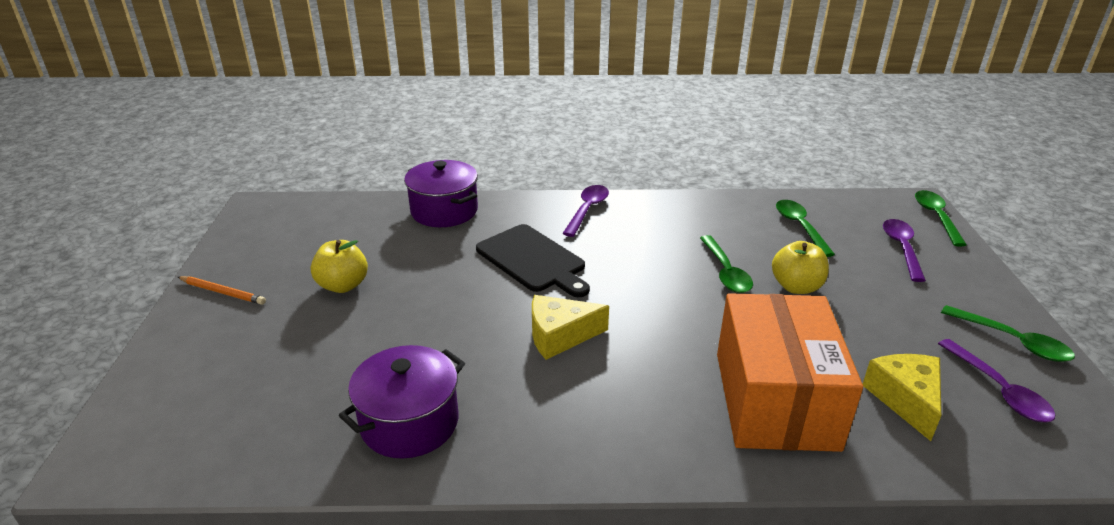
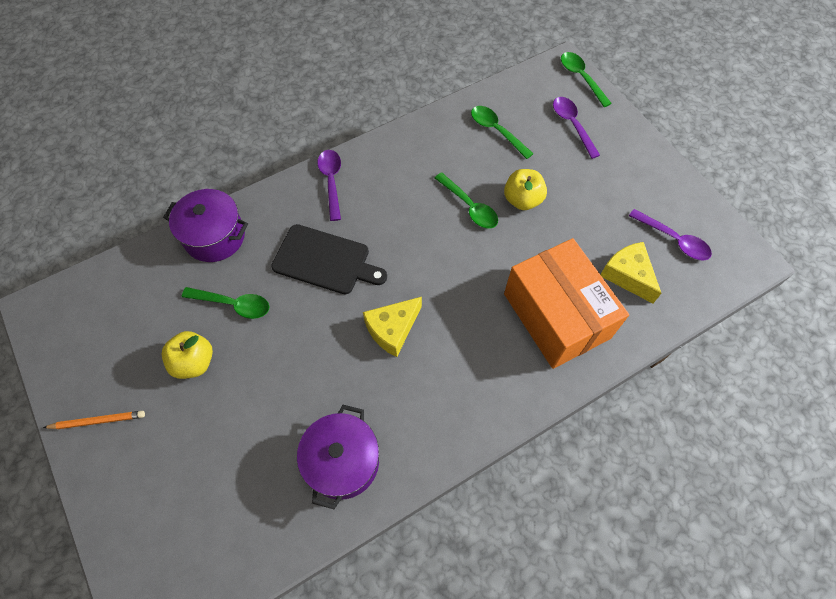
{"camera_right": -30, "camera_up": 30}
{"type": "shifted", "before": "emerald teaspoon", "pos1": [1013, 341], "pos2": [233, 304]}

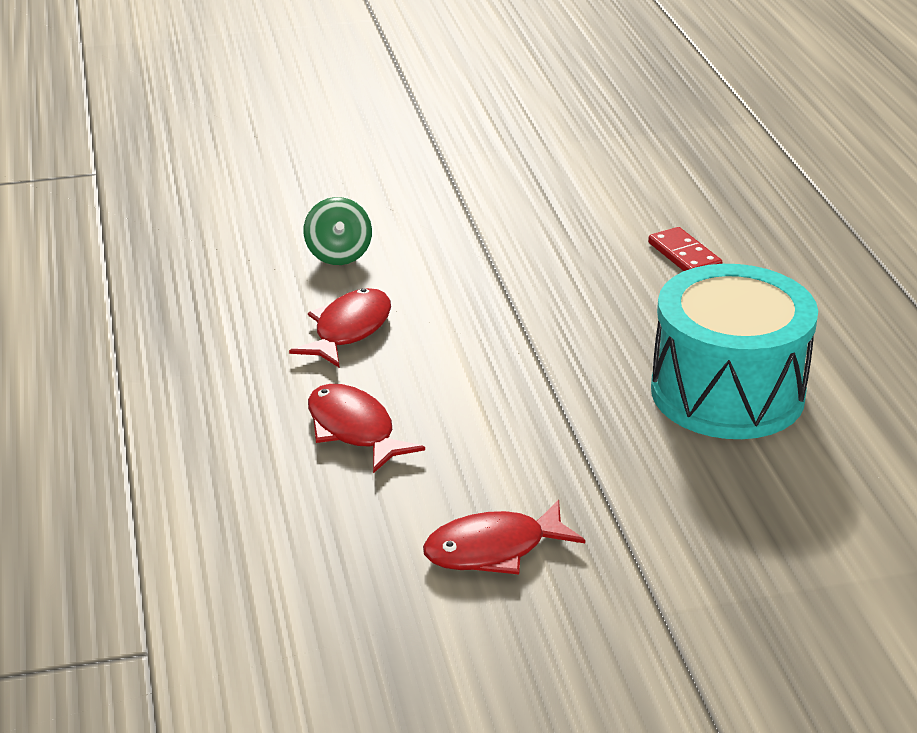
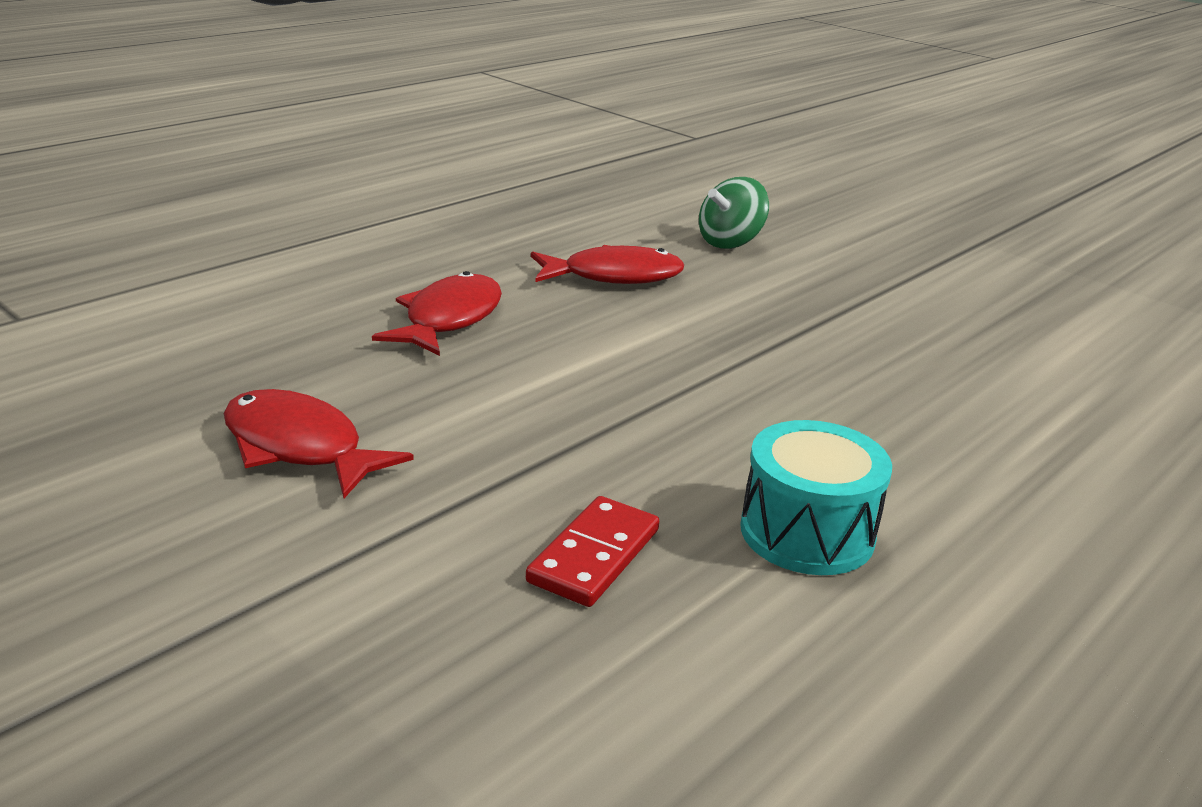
{"camera_right": 55, "camera_up": -5}
{"type": "shifted", "before": "crimson domino piece", "pos1": [684, 255], "pos2": [594, 556]}
{"type": "scaled", "before": "teal snare drum", "pos1": [727, 393], "pos2": [807, 532], "scale": 0.54}

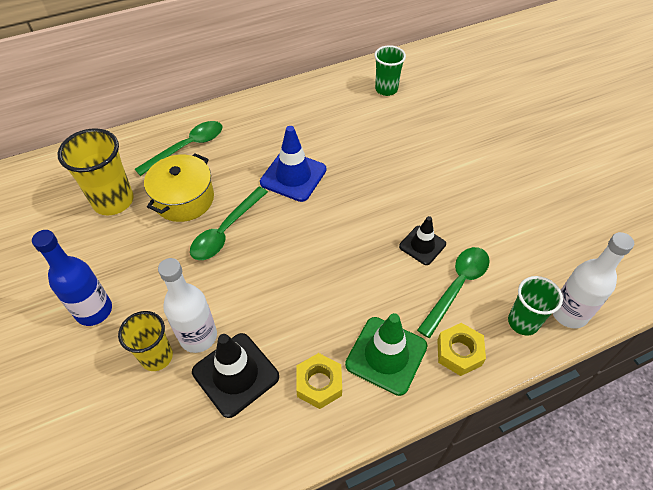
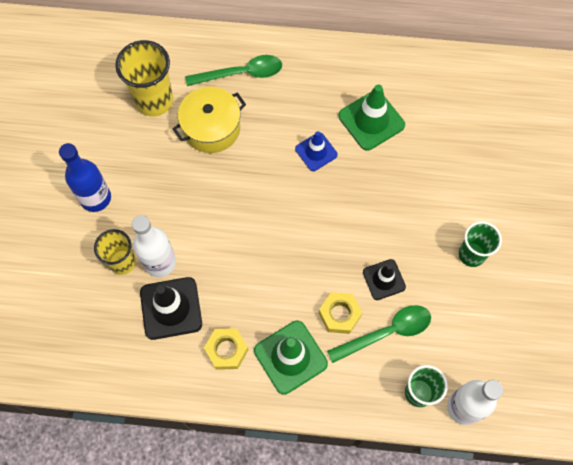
{"camera_right": 30, "camera_up": 15}
{"type": "gone", "before": "emerald teaspoon", "pos1": [226, 231]}
{"type": "scaled", "before": "blue road cone", "pos1": [293, 176], "pos2": [316, 152], "scale": 0.63}
{"type": "shifted", "before": "emerald cup", "pos1": [386, 89], "pos2": [471, 254]}
{"type": "shifted", "before": "yellow hexagon nut", "pos1": [459, 352], "pos2": [339, 314]}
{"type": "new", "after": "emerald road cone", "pos2": [371, 120]}

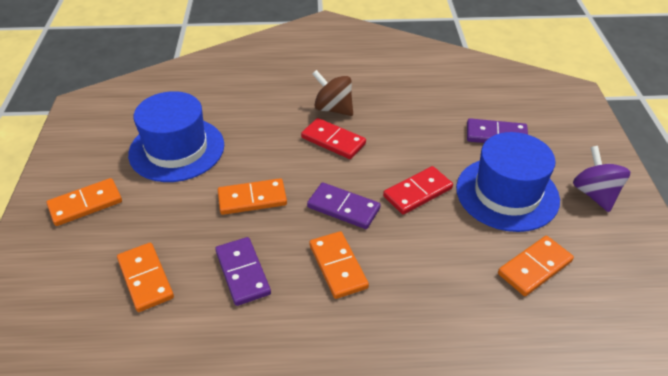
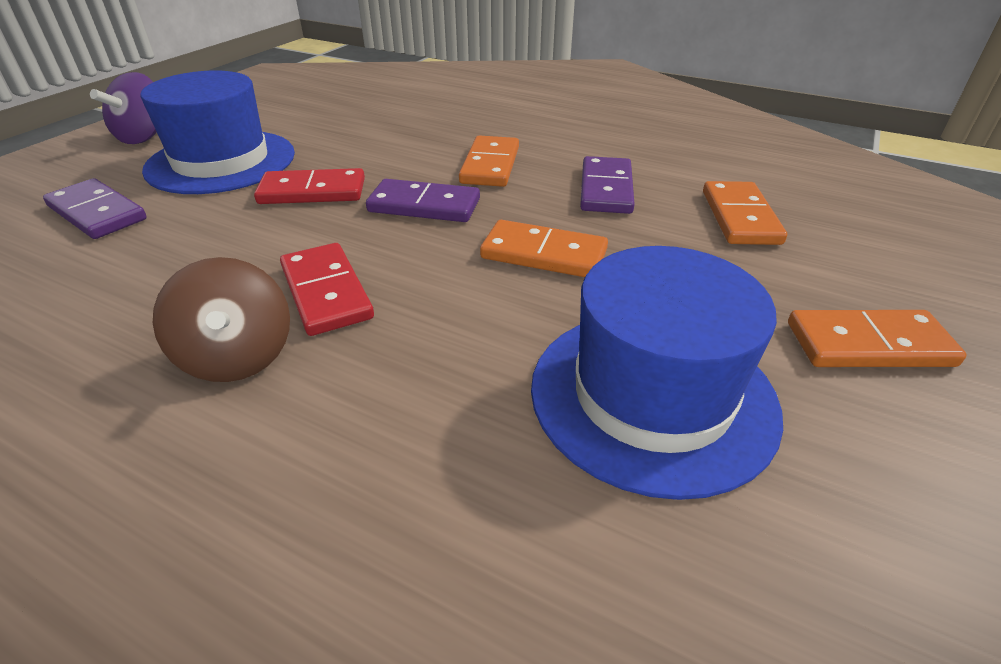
{"camera_right": -150, "camera_up": -5}
{"type": "rotated", "before": "royal purple domino piece", "pos1": [343, 208], "pos2": [424, 206], "turn": -45}
{"type": "gone", "before": "bright orange domino piece", "pos1": [534, 267]}

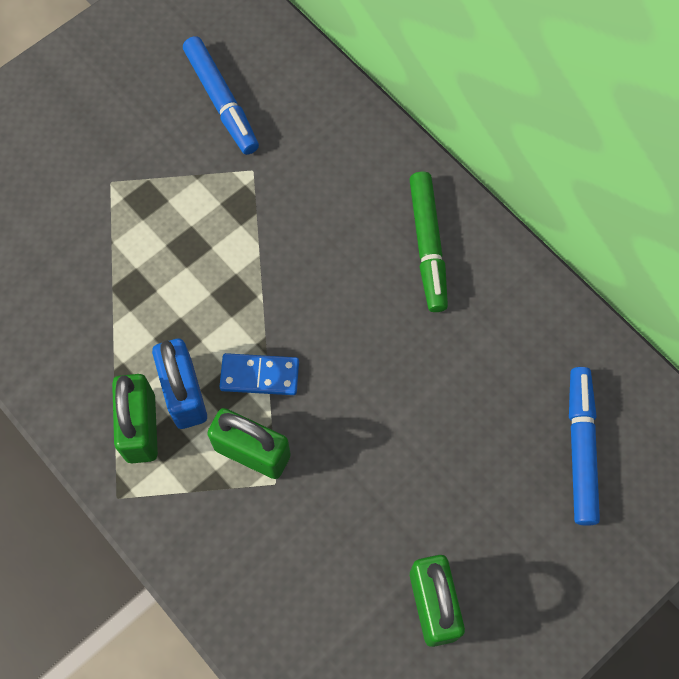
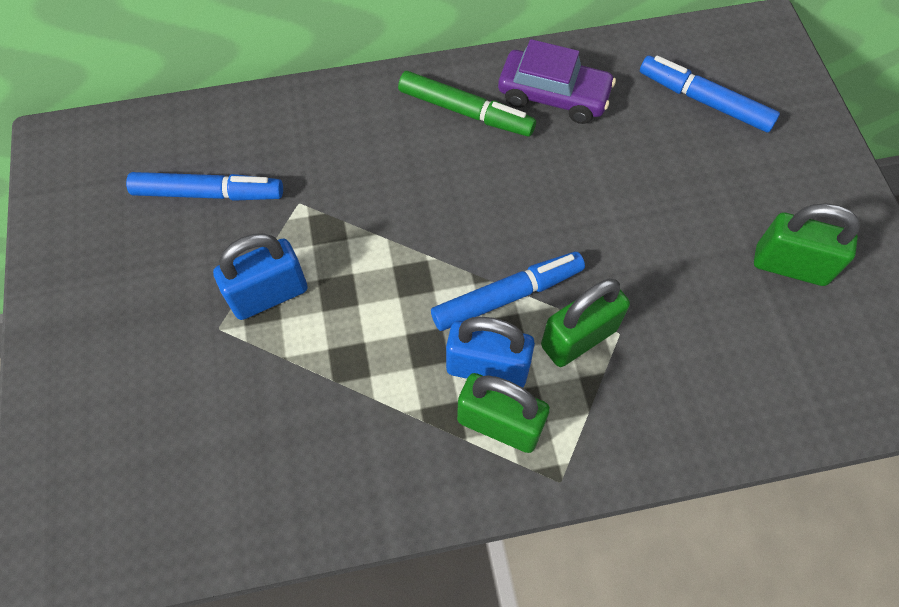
{"camera_right": -60, "camera_up": -5}
{"type": "swapped", "before": "blue domino piece", "after": "blue marker pen", "pos1": [259, 376], "pos2": [507, 295]}
{"type": "new", "after": "blue lock", "pos2": [269, 294]}
{"type": "new", "after": "royal purple car", "pos2": [553, 96]}

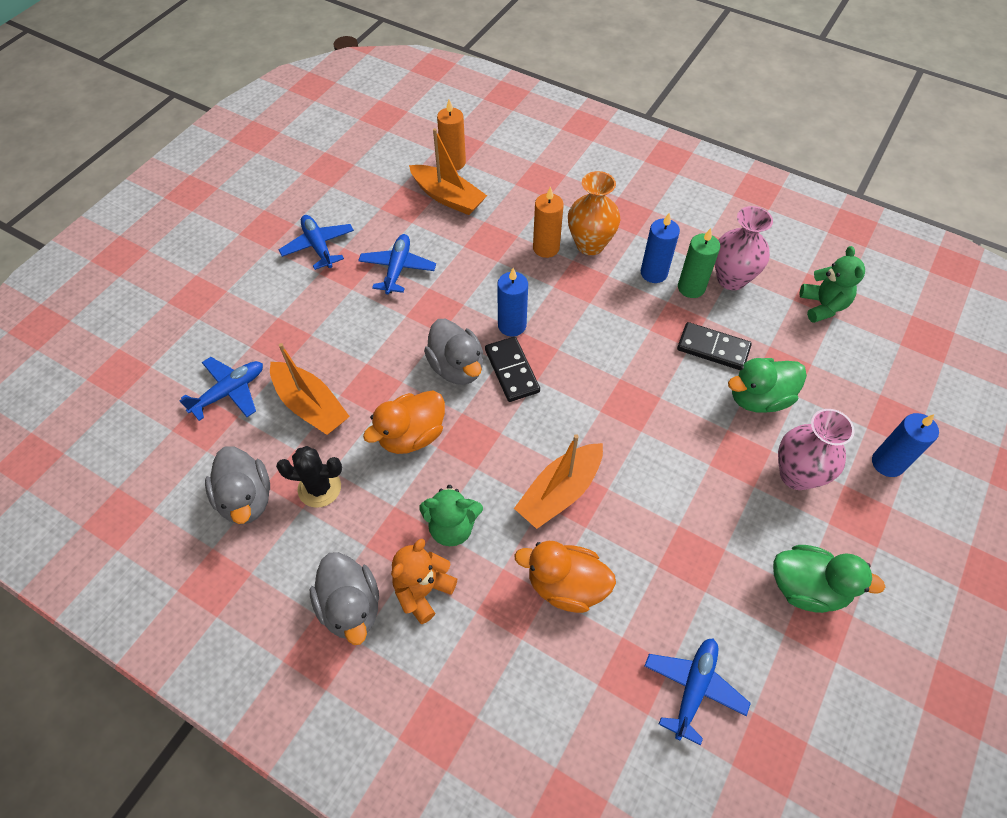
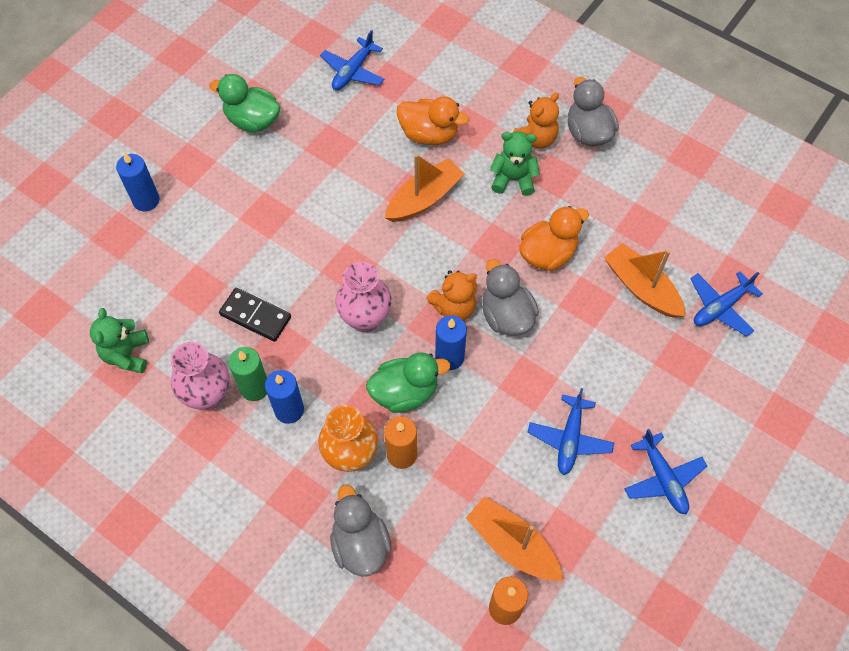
{"camera_right": -175, "camera_up": 5}
{"type": "shifted", "before": "ash-grey toy duck", "pos1": [246, 499], "pos2": [360, 544]}
{"type": "gone", "before": "ebony cactus", "pos1": [319, 488]}
{"type": "swapped", "before": "ebony domino piece", "after": "bright orange teddy bear", "pos1": [511, 371], "pos2": [454, 308]}
{"type": "shifted", "before": "emerald toy duck", "pos1": [758, 398], "pos2": [405, 392]}
{"type": "shifted", "before": "pink flower vase", "pos1": [796, 475], "pos2": [365, 319]}

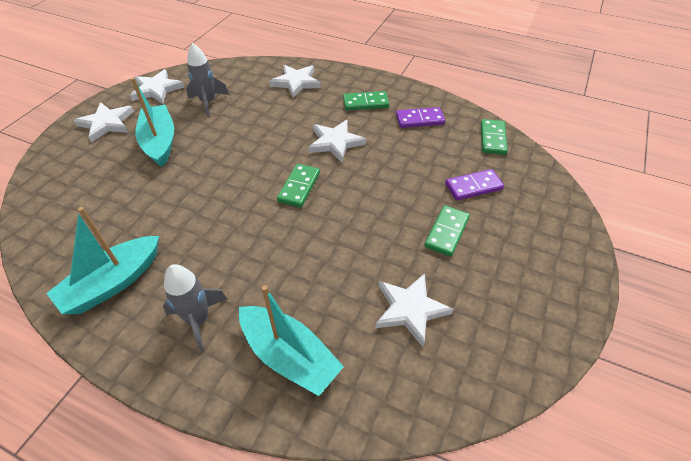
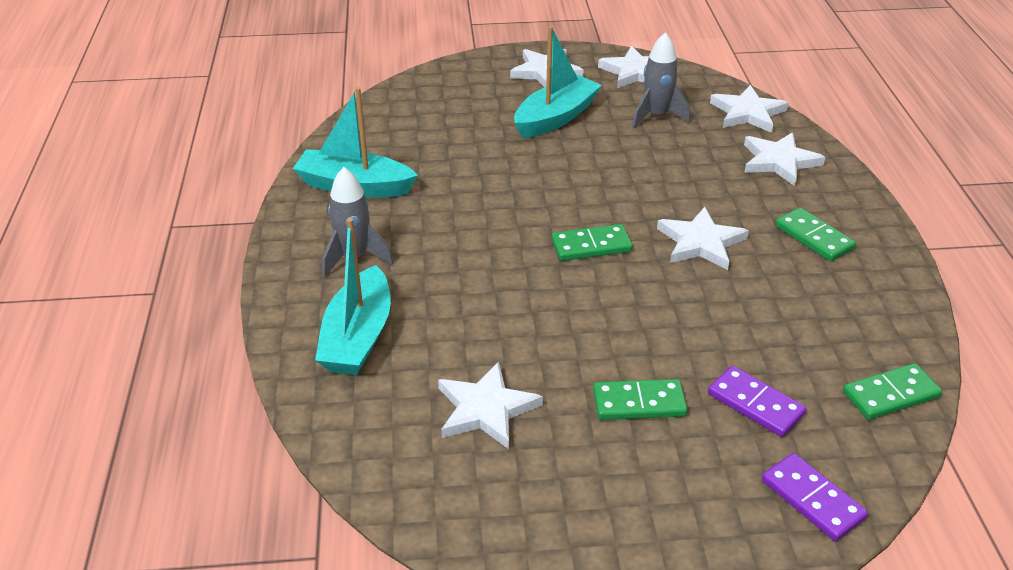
{"camera_right": 60, "camera_up": -10}
{"type": "shifted", "before": "royal purple domino piece", "pos1": [419, 120], "pos2": [812, 499]}
{"type": "new", "after": "pure white five-pointed star", "pos2": [747, 113]}

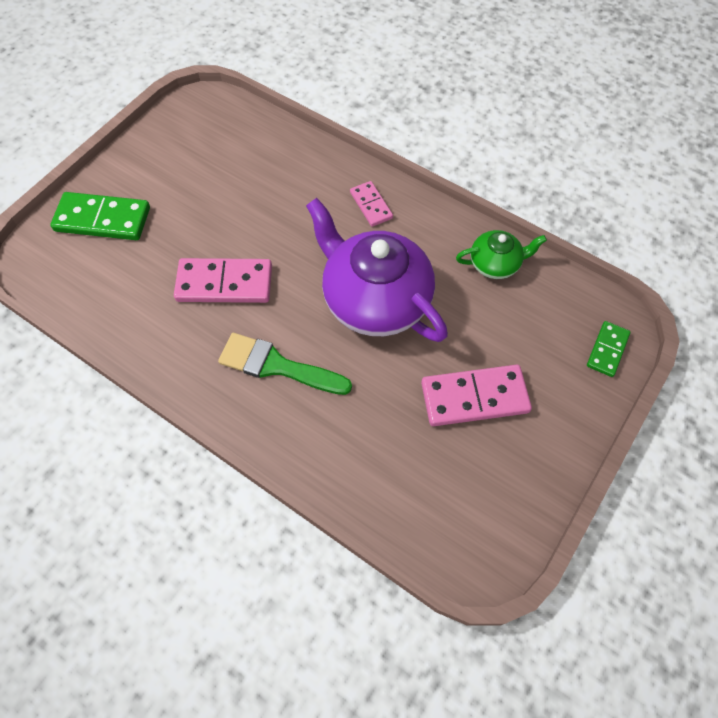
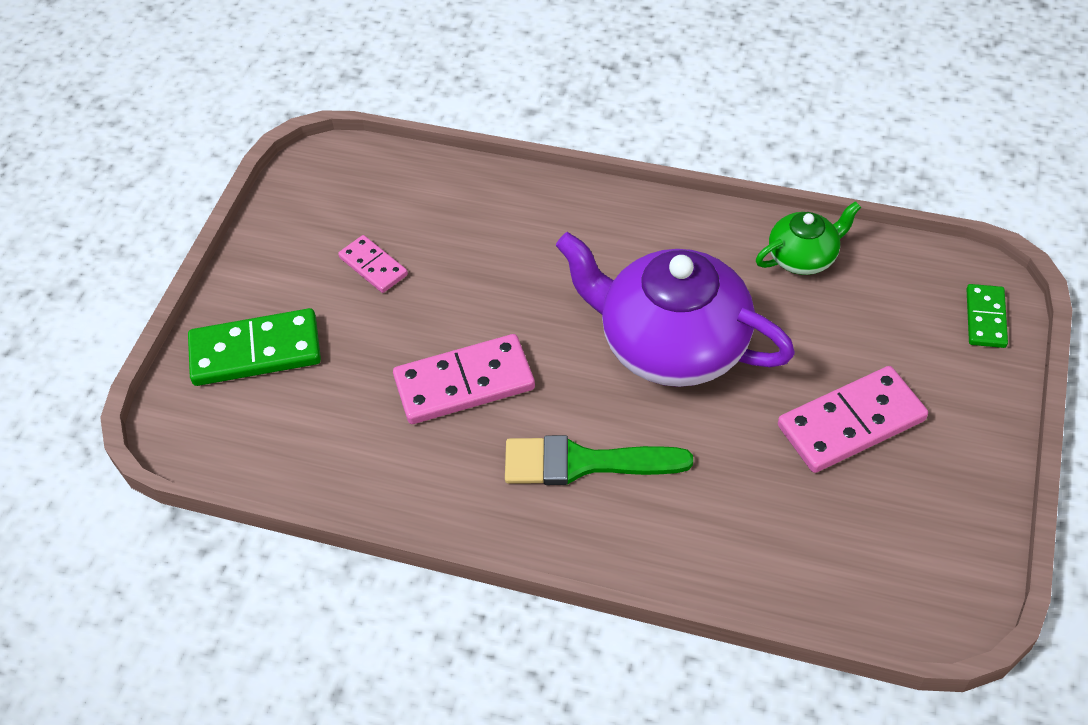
{"camera_right": -15, "camera_up": -10}
{"type": "shifted", "before": "pink domino piece", "pos1": [371, 205], "pos2": [373, 266]}

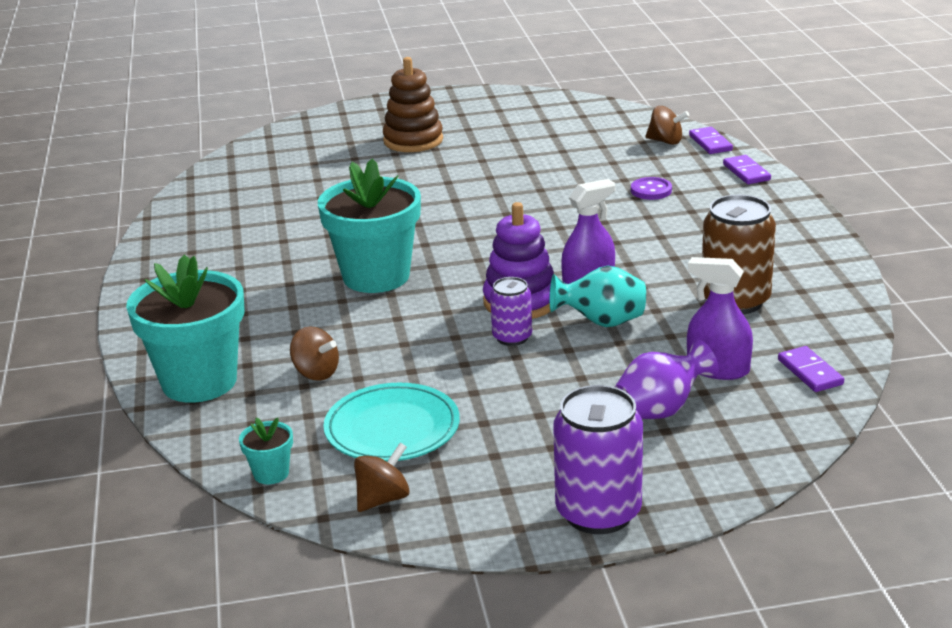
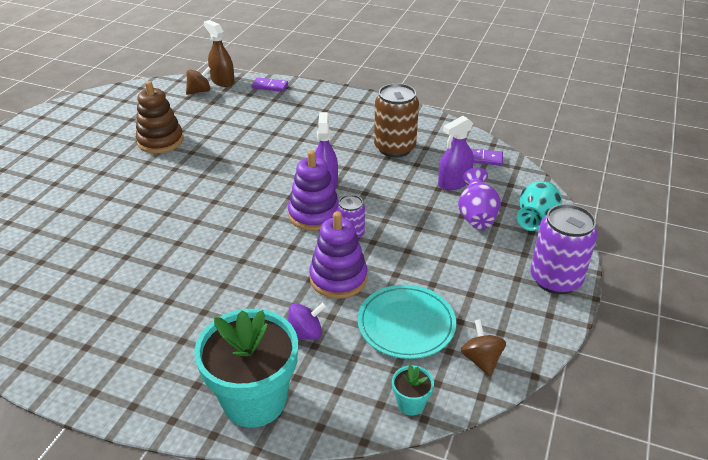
{"camera_right": -60, "camera_up": 10}
{"type": "repainted", "before": "russet toy top", "after": "royal purple toy top", "pos1": [316, 373], "pos2": [305, 333]}
{"type": "gone", "before": "teal flower pot", "pos1": [376, 276]}
{"type": "shifted", "before": "russet stacking rings", "pos1": [413, 140], "pos2": [160, 141]}
{"type": "shifted", "before": "teal flower vase", "pos1": [601, 322], "pos2": [535, 220]}
{"type": "gone", "before": "royal purple sewing button", "pos1": [651, 190]}
{"type": "swapped", "before": "royal purple domino piece", "after": "russet spray cleaner", "pos1": [710, 143], "pos2": [222, 81]}
{"type": "new", "after": "royal purple stacking rings", "pos2": [338, 278]}

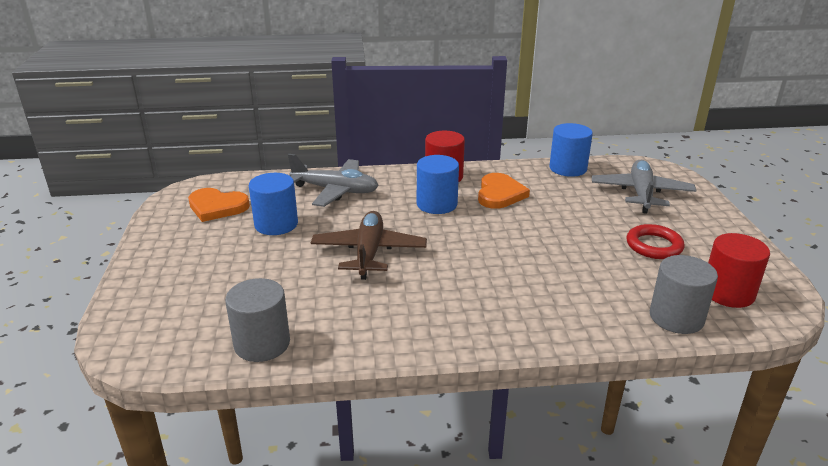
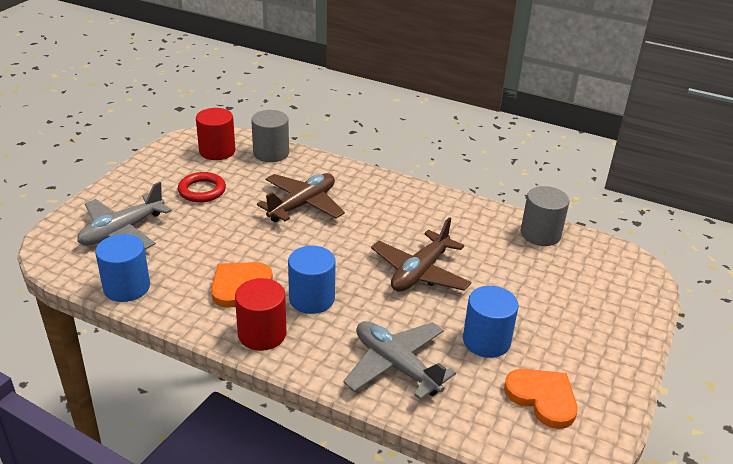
{"camera_right": -150, "camera_up": 5}
{"type": "new", "after": "russet plane", "pos2": [302, 205]}

